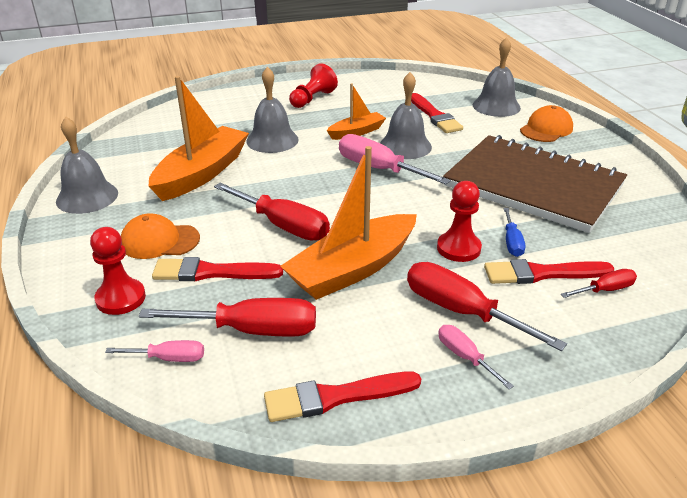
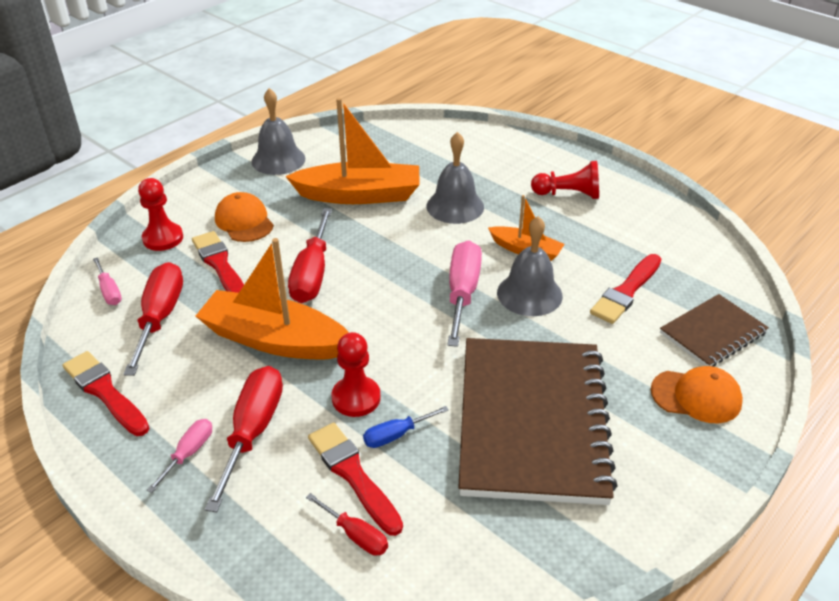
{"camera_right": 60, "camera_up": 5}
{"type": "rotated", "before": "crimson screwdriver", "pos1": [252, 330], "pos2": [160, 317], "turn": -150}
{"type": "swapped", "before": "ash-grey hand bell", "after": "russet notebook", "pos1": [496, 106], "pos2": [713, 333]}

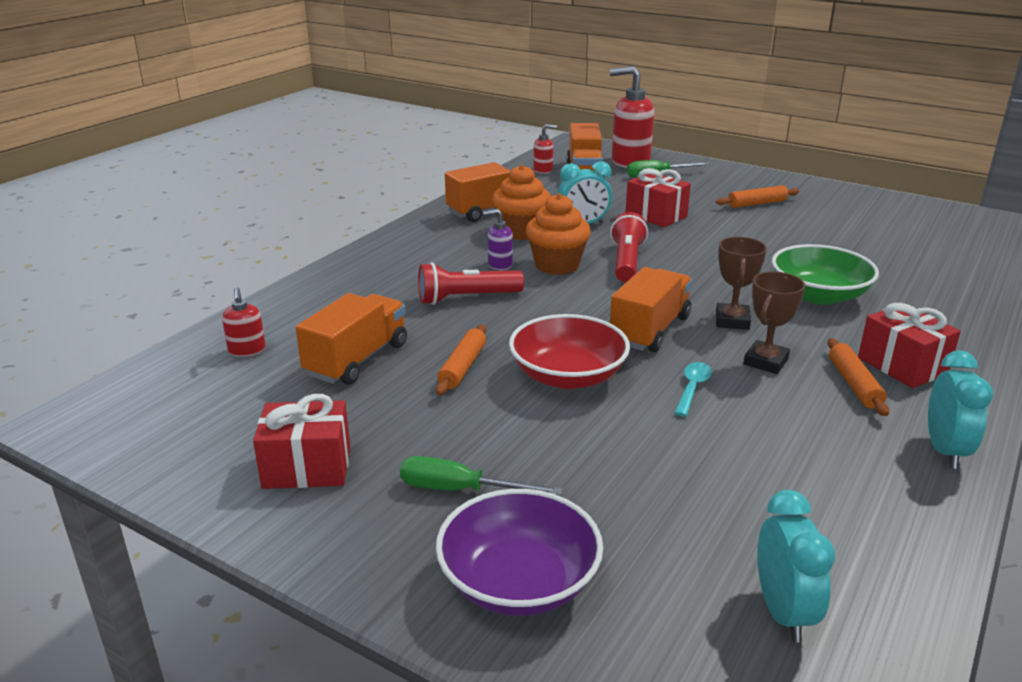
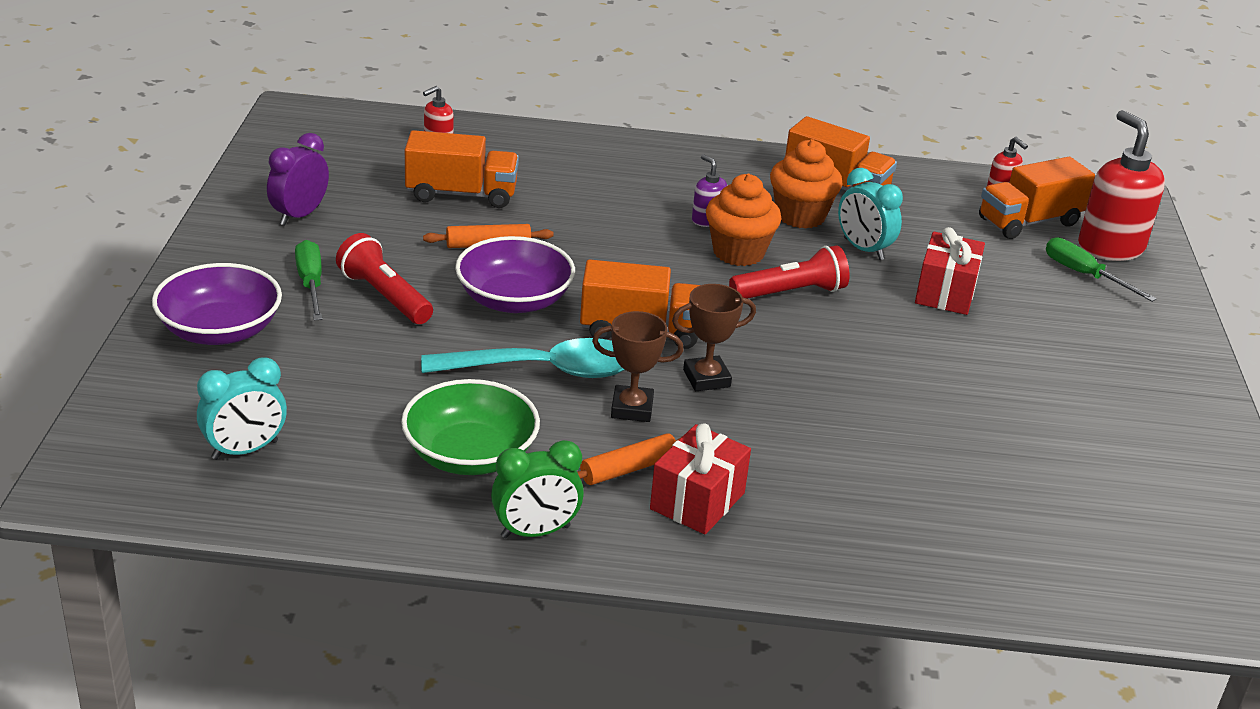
{"camera_right": 60, "camera_up": 5}
{"type": "swapped", "before": "crimson wrapped gift", "after": "royal purple bedside clock", "pos1": [307, 467], "pos2": [299, 215]}
{"type": "shifted", "before": "crimson pocket torch", "pos1": [466, 298], "pos2": [384, 296]}
{"type": "repainted", "before": "crimson bowl", "after": "royal purple bowl", "pos1": [568, 376], "pos2": [514, 300]}
{"type": "scaled", "before": "teal teaspoon", "pos1": [692, 388], "pos2": [543, 370], "scale": 2.18}
{"type": "gone", "before": "bright orange pastry roller", "pos1": [756, 203]}
{"type": "shifted", "before": "emerald bowl", "pos1": [818, 295], "pos2": [470, 455]}
{"type": "repainted", "before": "teal bedside clock", "after": "emerald bedside clock", "pos1": [945, 451], "pos2": [535, 532]}

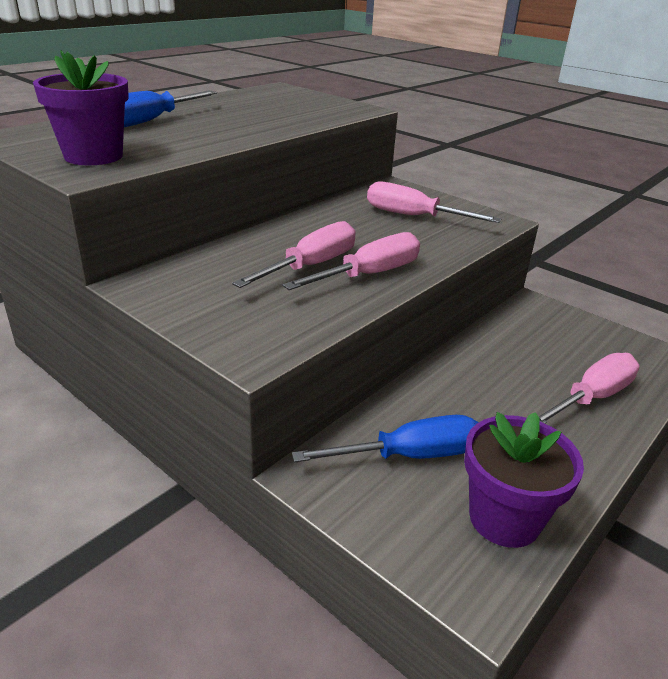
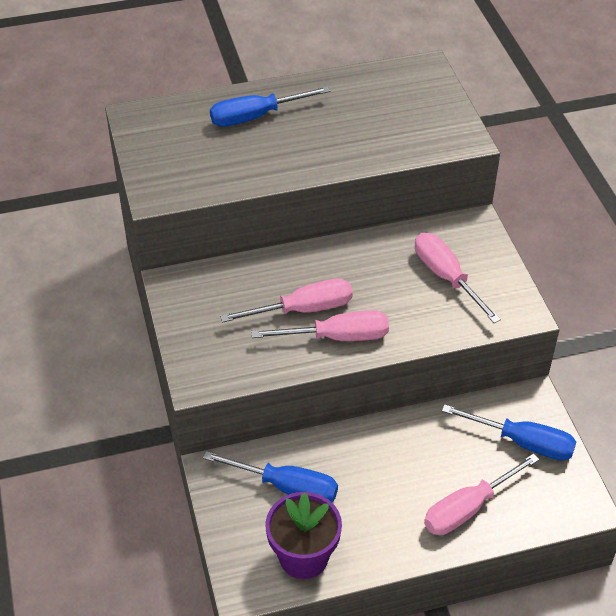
{"camera_right": 35, "camera_up": 15}
{"type": "gone", "before": "royal purple flower pot", "pos1": [93, 156]}
{"type": "rotated", "before": "pink screwdriver", "pos1": [592, 397], "pos2": [468, 508], "turn": 150}
{"type": "new", "after": "blue screwdriver", "pos2": [523, 442]}

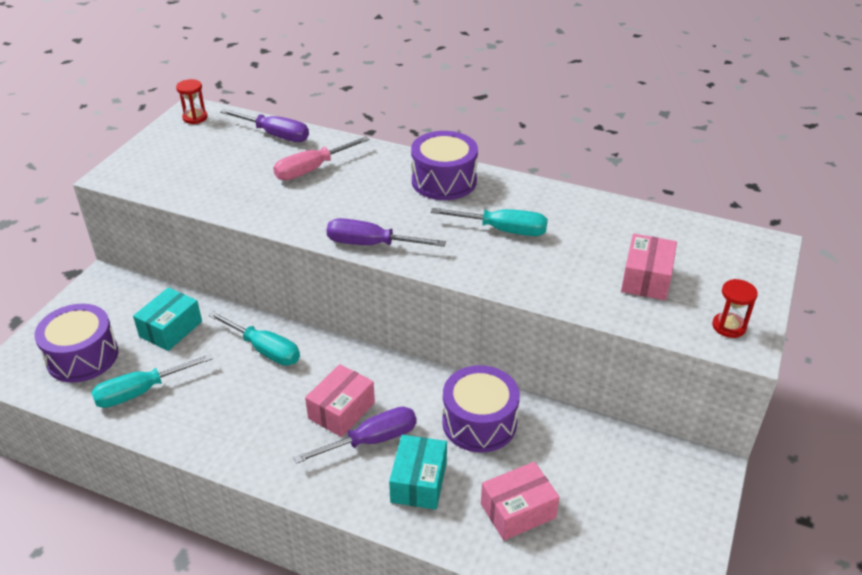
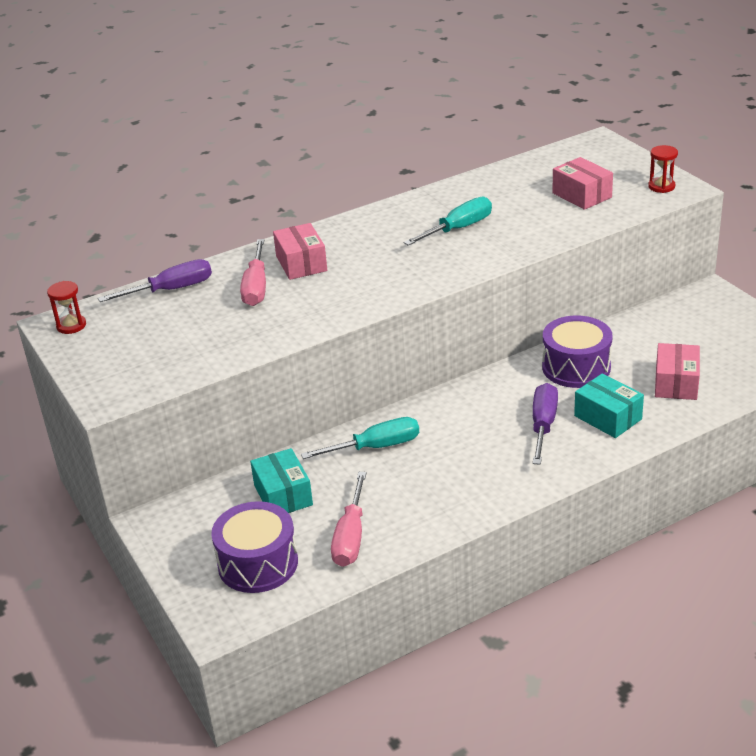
{"camera_right": -50, "camera_up": -5}
{"type": "repainted", "before": "teal screwdriver", "after": "pink screwdriver", "pos1": [141, 391], "pos2": [351, 536]}
{"type": "shifted", "before": "pink package", "pos1": [341, 410], "pos2": [301, 263]}
{"type": "gone", "before": "royal purple screwdriver", "pos1": [371, 244]}
{"type": "gone", "before": "royal purple snare drum", "pos1": [444, 181]}

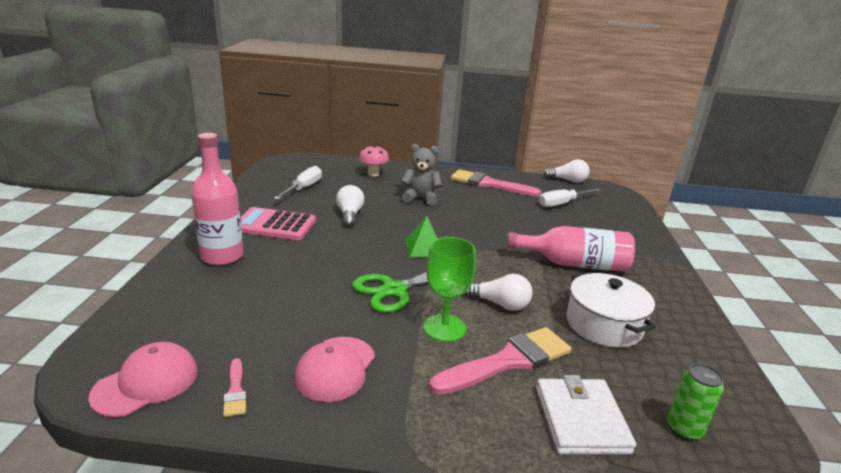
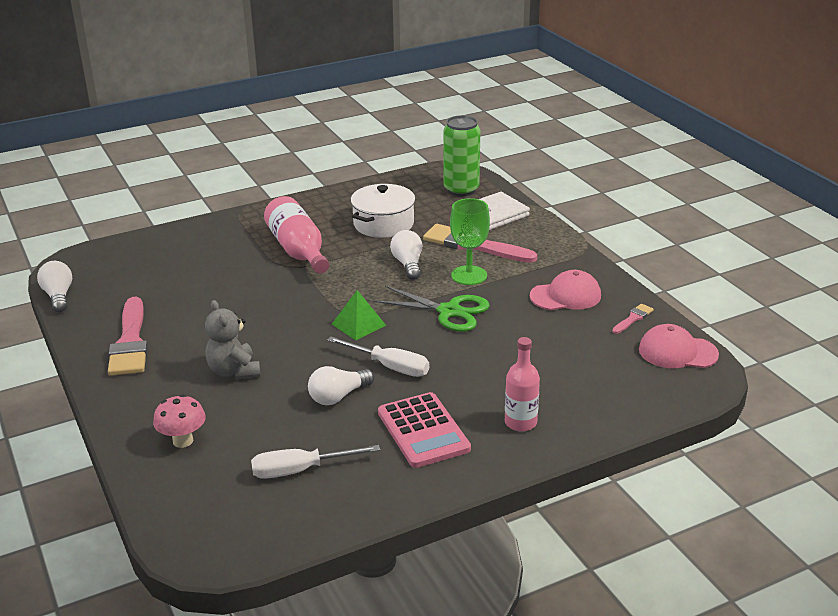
{"camera_right": -120, "camera_up": 5}
{"type": "scaled", "before": "pink bottle", "pos1": [222, 256], "pos2": [520, 422], "scale": 0.66}
{"type": "shifted", "before": "pure white screwdriver", "pos1": [562, 203], "pos2": [390, 367]}
{"type": "scaled", "before": "emerald can", "pos1": [684, 429], "pos2": [461, 190], "scale": 1.7}

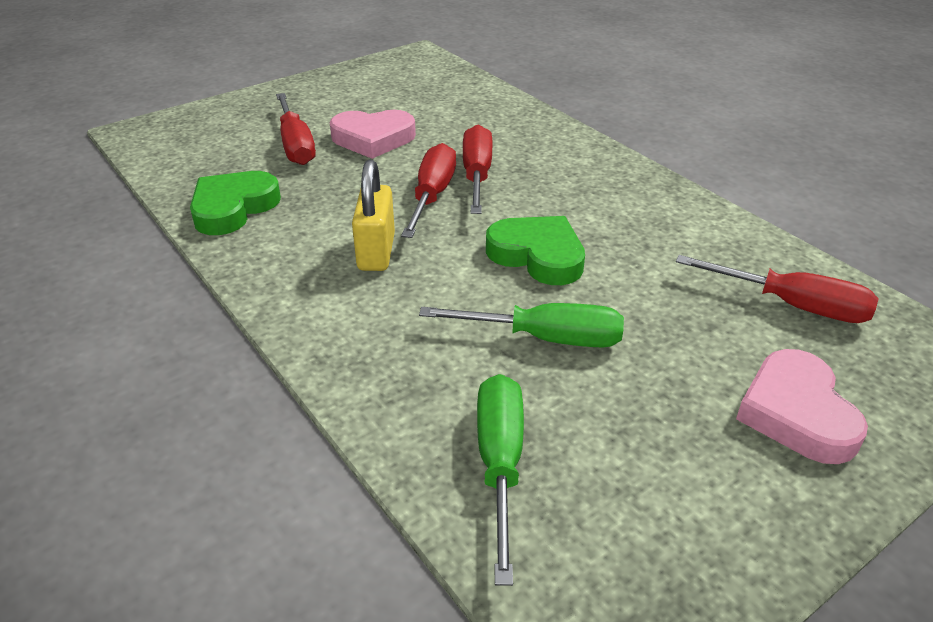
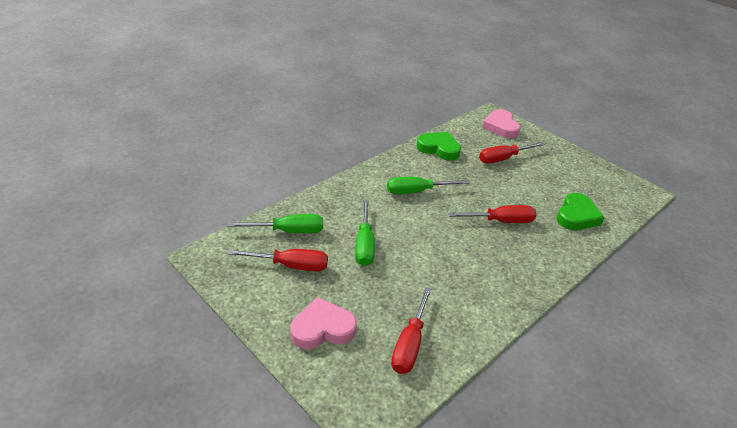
{"camera_right": 80, "camera_up": 0}
{"type": "shifted", "before": "pink heart shape", "pos1": [373, 139], "pos2": [501, 127]}
{"type": "swapped", "before": "yellow lock", "after": "emerald screwdriver", "pos1": [376, 252], "pos2": [417, 191]}
{"type": "shifted", "before": "crimson screwdriver", "pos1": [432, 196], "pos2": [290, 266]}
{"type": "shifted", "before": "emerald heart shape", "pos1": [537, 255], "pos2": [576, 216]}

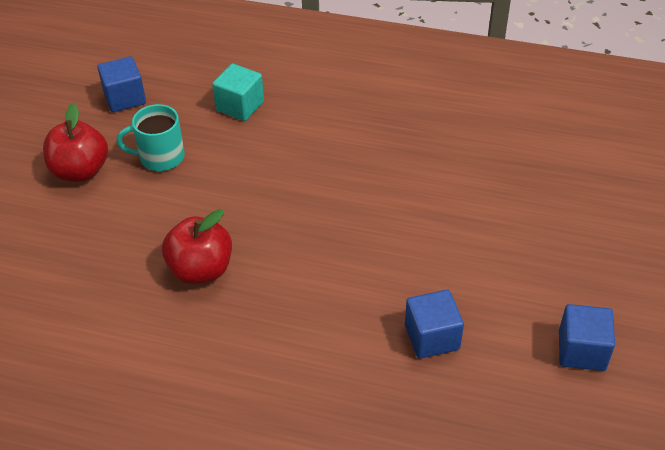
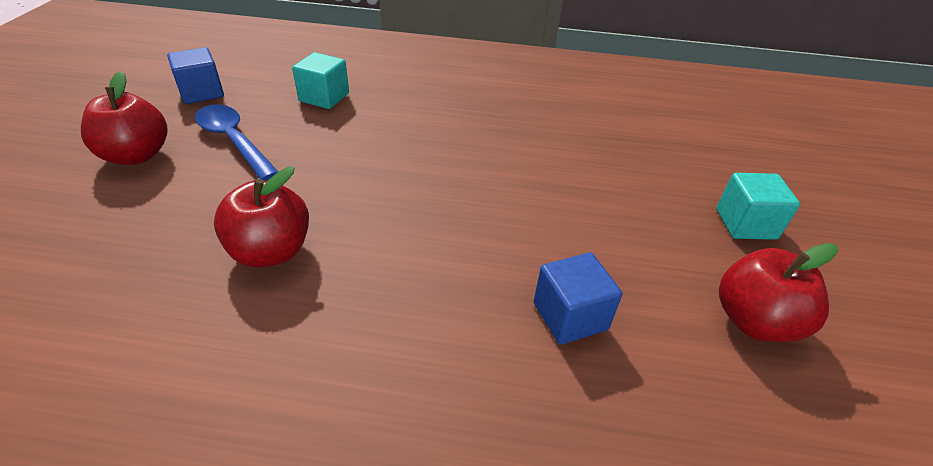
{"camera_right": -10, "camera_up": -5}
{"type": "swapped", "before": "teal tea mug", "after": "blue teaspoon", "pos1": [160, 157], "pos2": [233, 141]}
{"type": "swapped", "before": "blue block", "after": "crimson toy apple", "pos1": [581, 350], "pos2": [754, 321]}
{"type": "new", "after": "teal block", "pos2": [745, 224]}

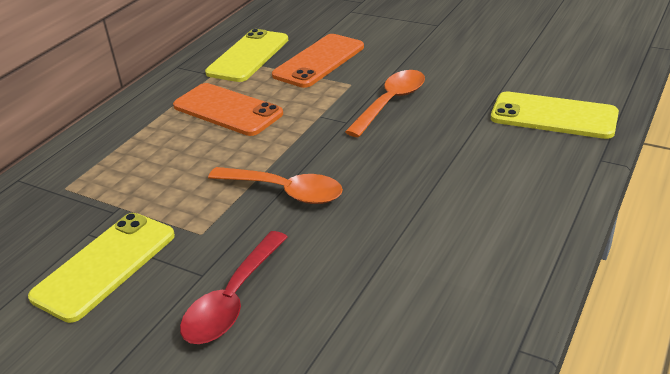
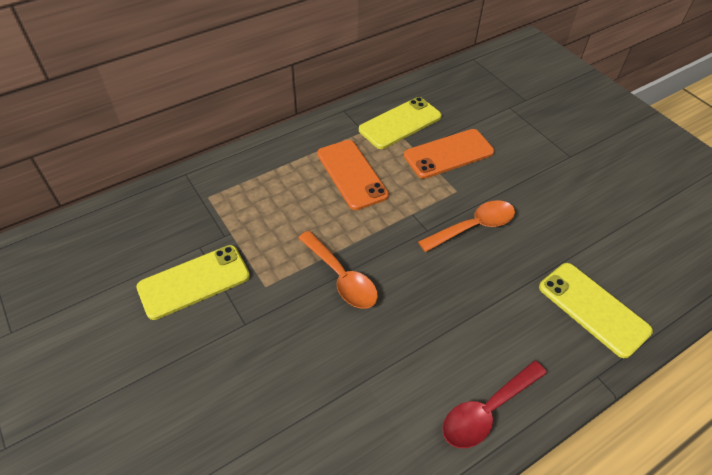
{"camera_right": 25, "camera_up": 15}
{"type": "shifted", "before": "crimson teaspoon", "pos1": [233, 300], "pos2": [487, 411]}

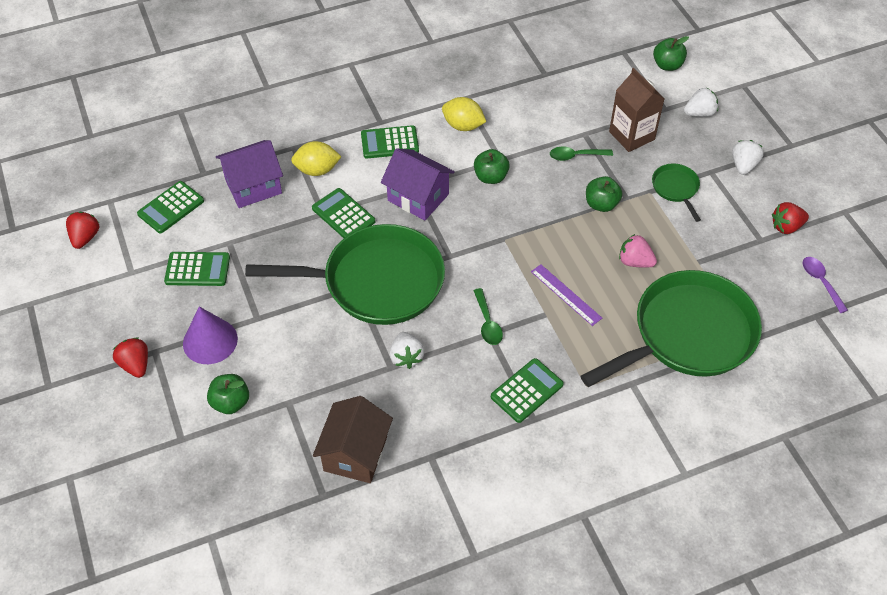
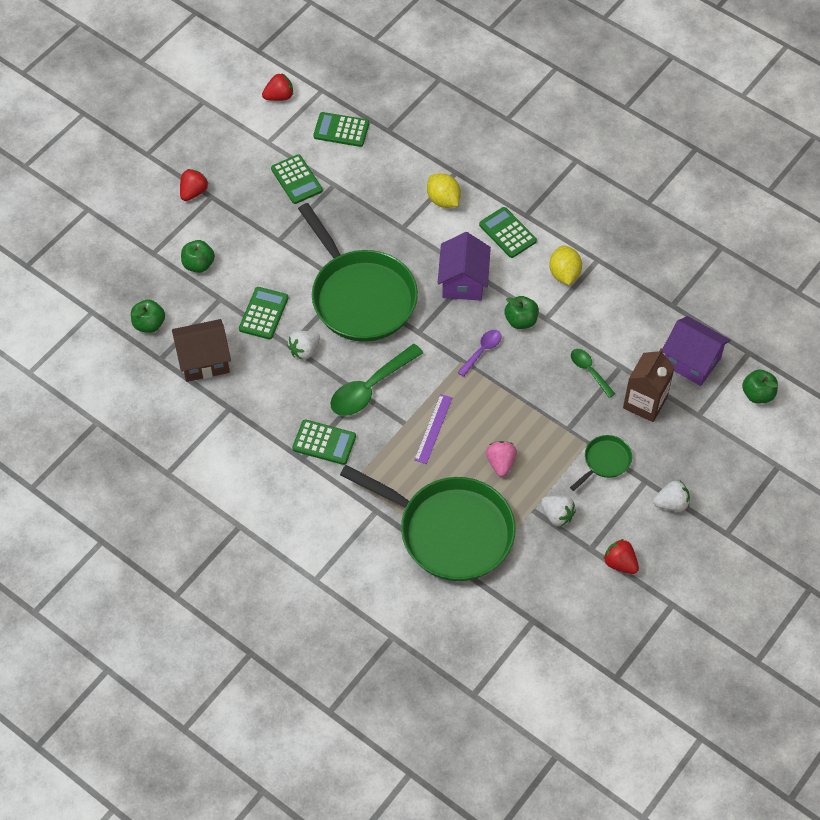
{"camera_right": 60, "camera_up": 5}
{"type": "gone", "before": "royal purple cone shape", "pos1": [210, 341]}
{"type": "shifted", "before": "royal purple cottage", "pos1": [253, 186], "pos2": [691, 361]}
{"type": "shifted", "before": "emerald adding machine", "pos1": [343, 215], "pos2": [263, 313]}
{"type": "scaled", "before": "emerald teaspoon", "pos1": [487, 323], "pos2": [370, 388], "scale": 1.81}
{"type": "shifted", "before": "emerald toy apple", "pos1": [601, 204], "pos2": [149, 324]}
{"type": "shifted", "before": "pure white strawberry", "pos1": [699, 113], "pos2": [557, 515]}
{"type": "shifted", "before": "royal purple teaspoon", "pos1": [821, 282], "pos2": [482, 351]}

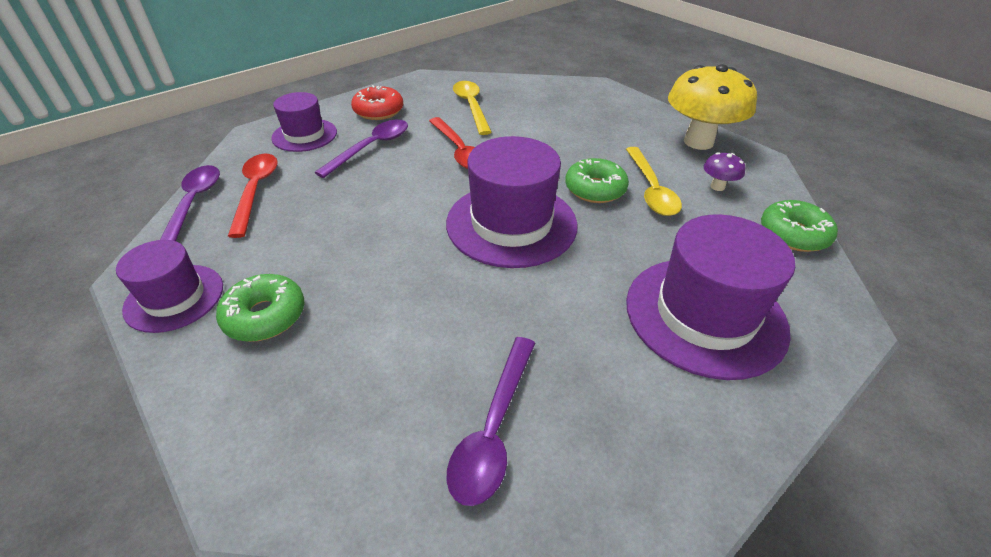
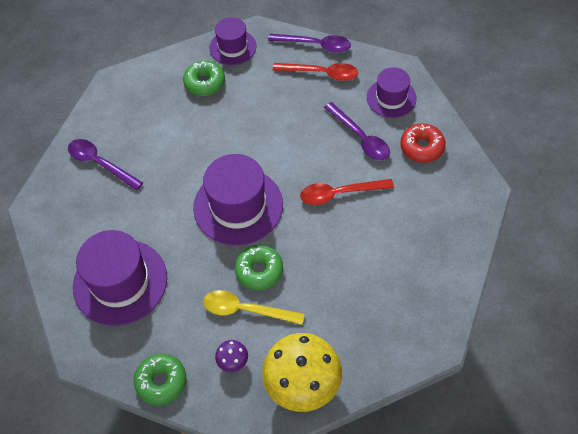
{"camera_right": 110, "camera_up": 15}
{"type": "gone", "before": "yellow teaspoon", "pos1": [471, 107]}

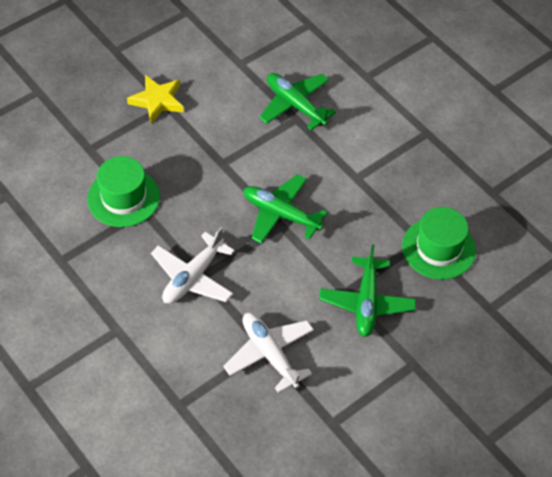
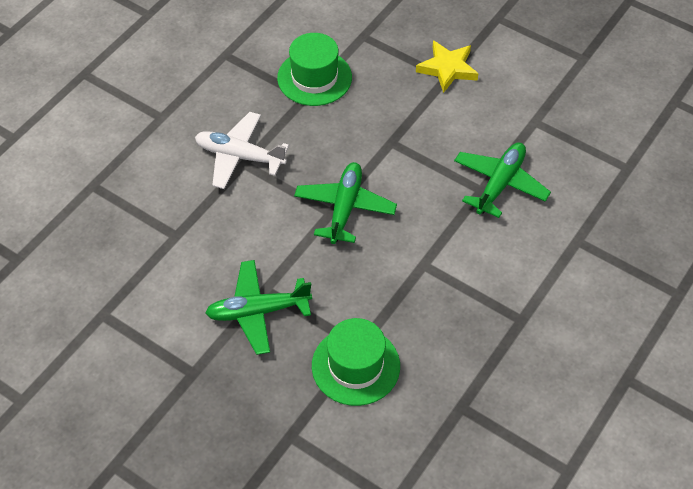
{"camera_right": 75, "camera_up": 0}
{"type": "gone", "before": "pure white plane", "pos1": [269, 354]}

